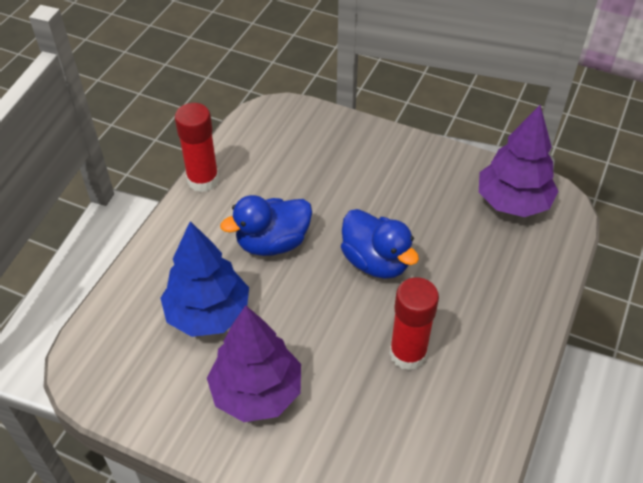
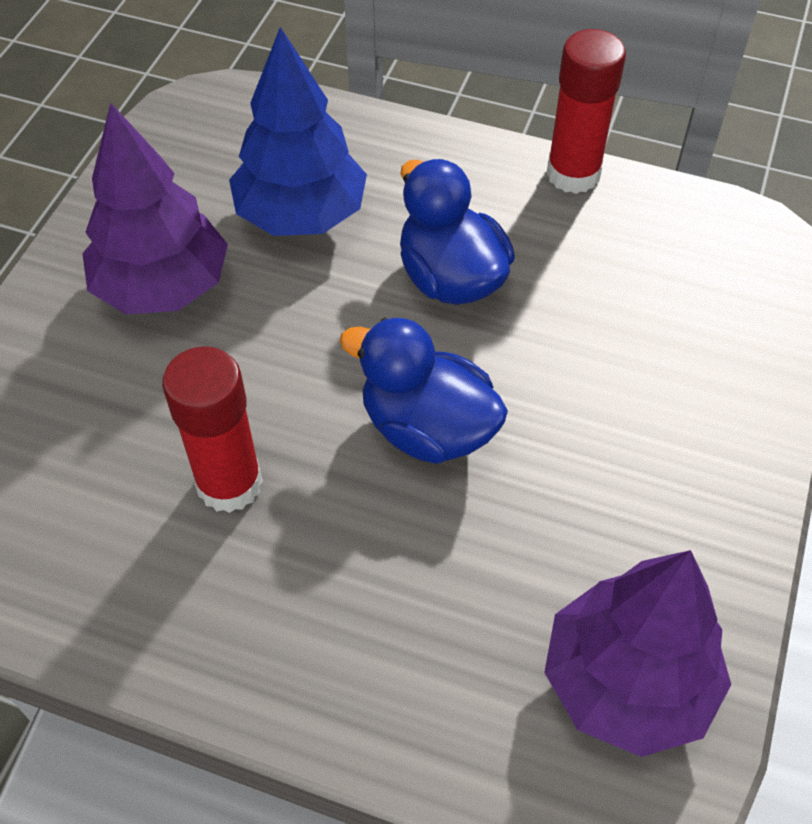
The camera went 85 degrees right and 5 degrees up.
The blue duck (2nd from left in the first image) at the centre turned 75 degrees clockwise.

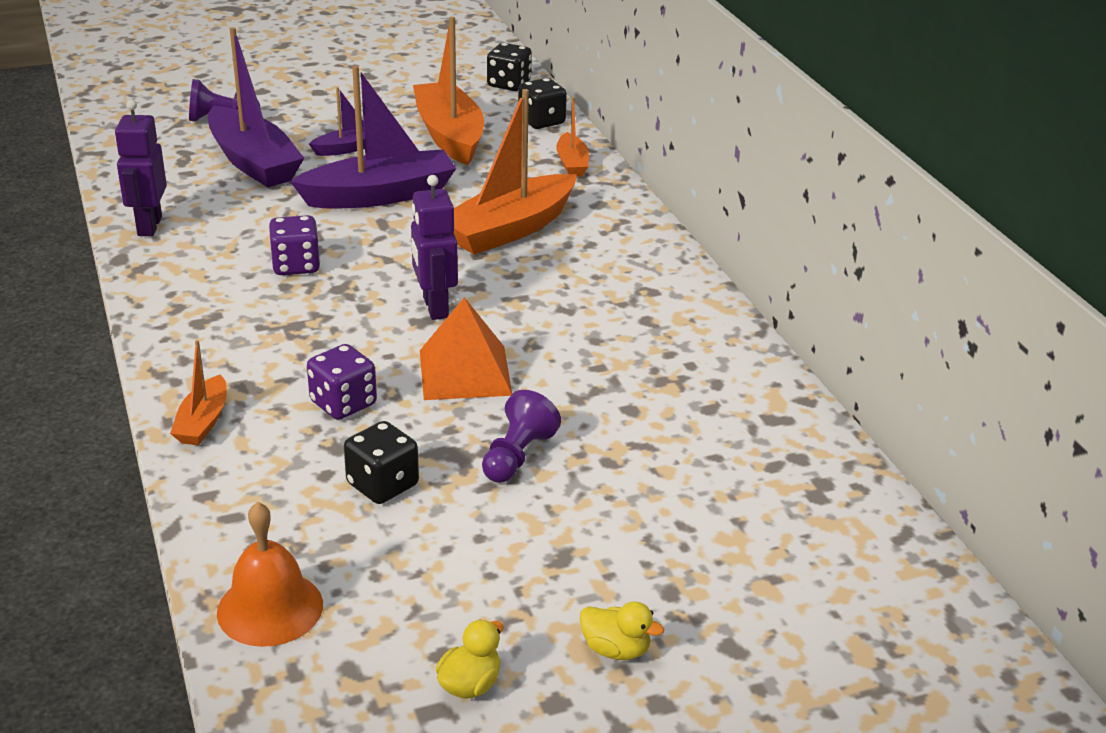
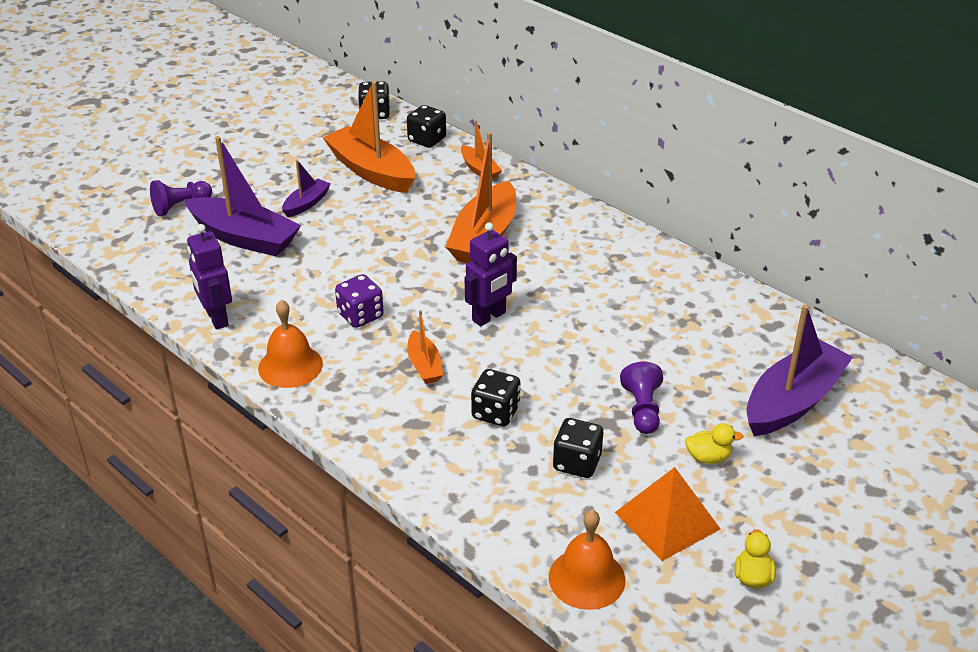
The camera went 25 degrees left and 5 degrees up.
The purple boat (3rd from left) moved from the top centre to the middle right.
The purple robot (2nd from left) at the centre turned 90 degrees counterclockwise.
The orange pyramid moved from the centre to the bottom right.
The orange boat (1st from left in the first image) moved from the middle left to the centre.
The purple dice (2nd from left) at the middle left became the black dice (3rd from left) at the centre.
The yellow duck (2nd from left in the first image) moved from the bottom centre to the bottom right.
The orange bell (1st from left) at the middle left appeared.

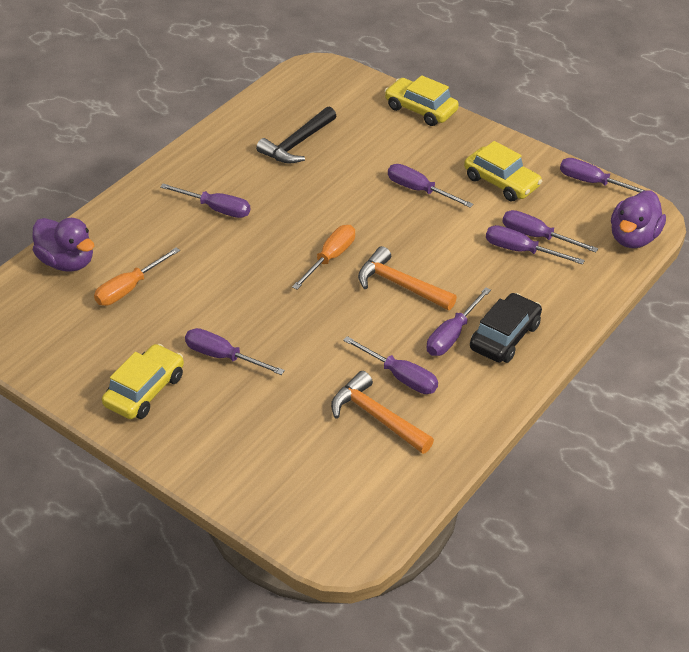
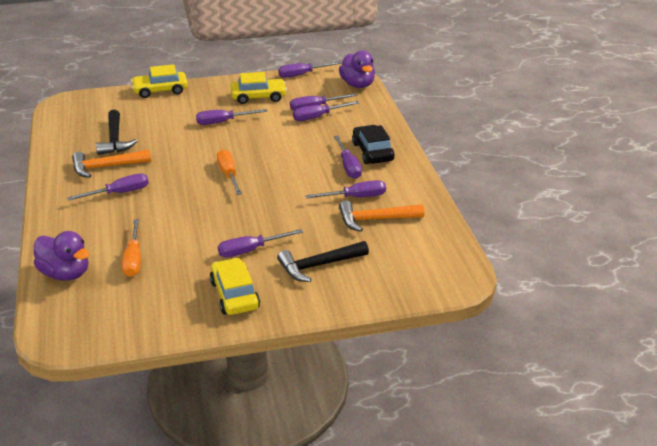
The camera went 50 degrees left and 10 degrees down.
The purple duck (1st from left) at the middle left turned 45 degrees clockwise.
The orange hammer (2nd from left in the first image) moved from the centre to the middle left.
The black hammer (2nd from left) at the centre appeared.

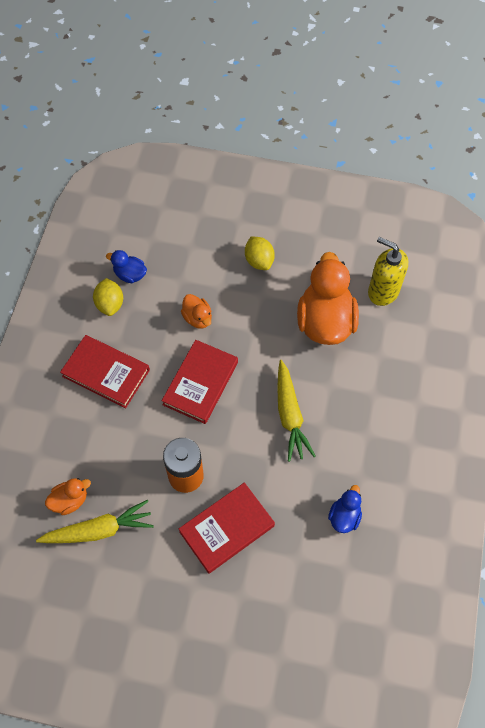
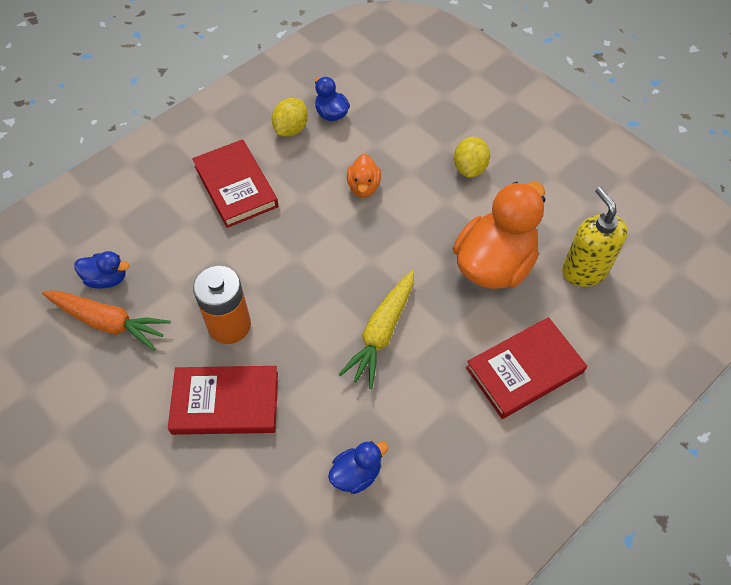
The camera went 35 degrees right and 5 degrees down.
The red book (2nd from left in the first image) moved from the centre to the middle right.
The orange duck (1st from left) at the bottom left became the blue duck (1st from left) at the middle left.
The yellow carrot (1st from left) at the bottom left became the orange carrot at the middle left.

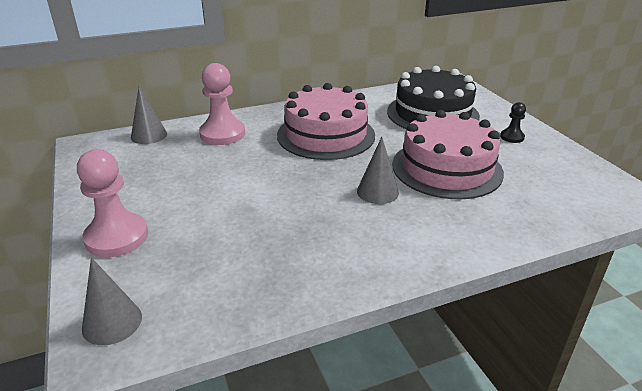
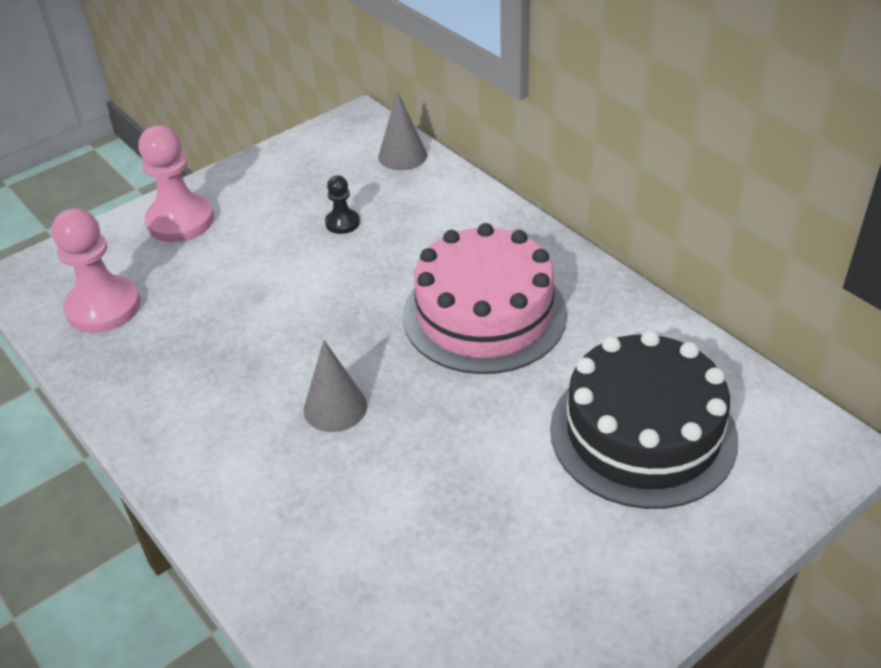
The camera went 75 degrees right and 10 degrees up.
The pink pawn (2nd from left in the first image) moved from the top centre to the middle left.
The black pawn moved from the top right to the top centre.
The pink cake (2nd from left) at the middle right disappeared.
The grey cone (1st from left) at the bottom left disappeared.

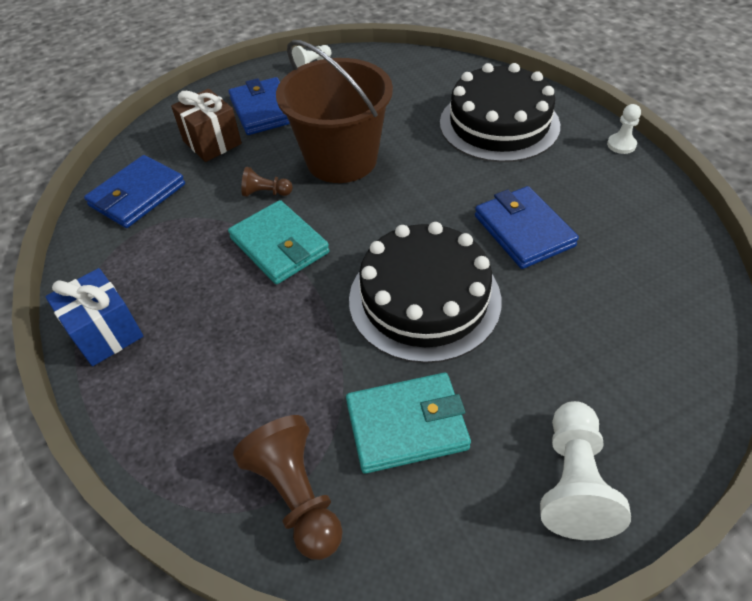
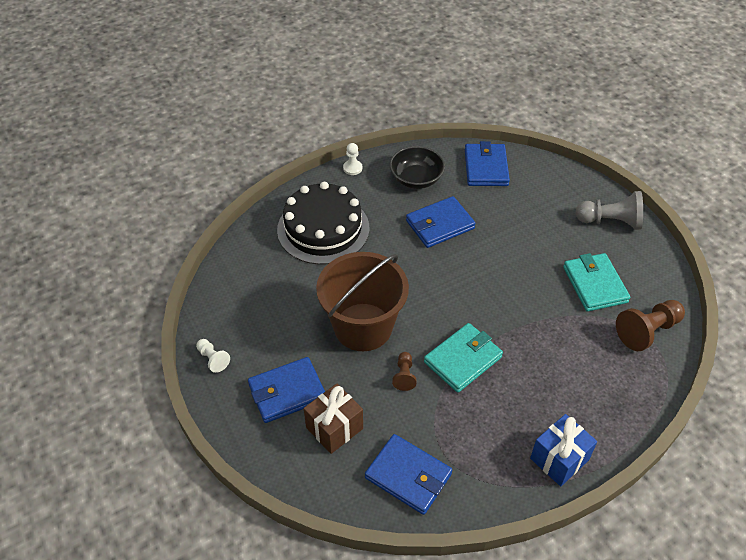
The camera went 95 degrees left and 0 degrees up.
The black cake (1st from left) at the centre disappeared.
The white pawn (2nd from left) at the bottom right became the grey pawn at the middle right.
The blue wallet (4th from left) at the top centre appeared.
The black bowl at the top centre appeared.

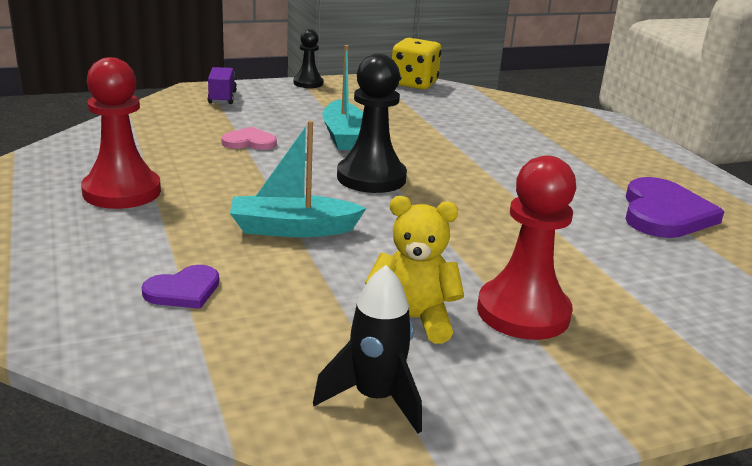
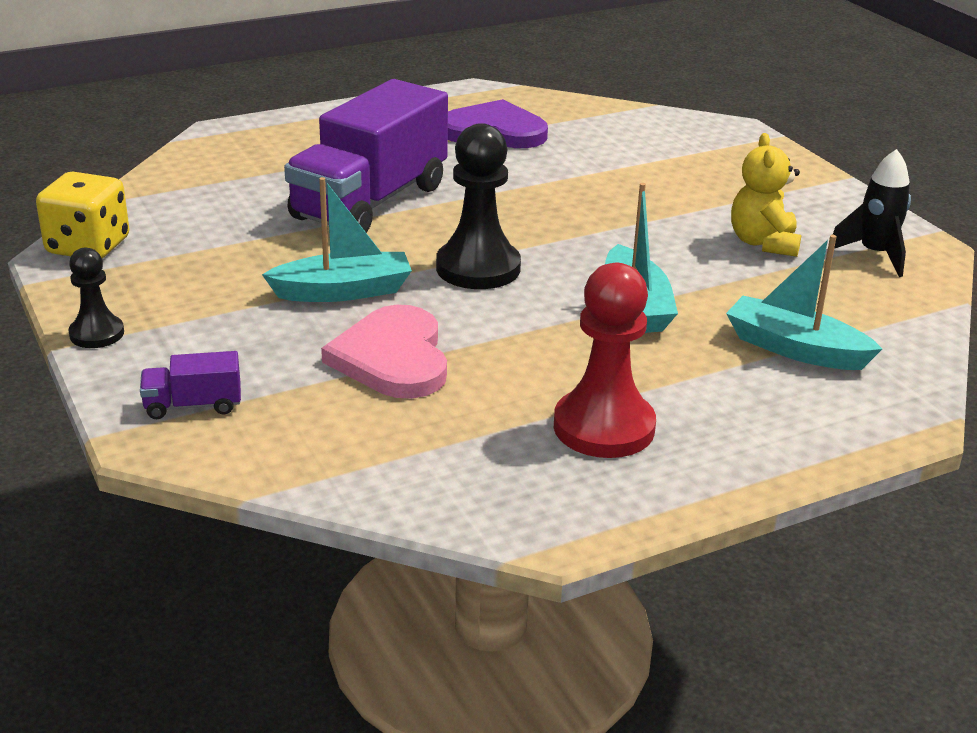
The camera went 95 degrees left and 5 degrees up.
The pink heart at the top left changed to 1.84 times the size.
The red pawn (2nd from left) at the middle right disappeared.
The purple heart (1st from left) at the middle left was replaced by the turquoise boat (3rd from left) at the middle right.
The purple truck (2nd from left) at the top centre appeared.

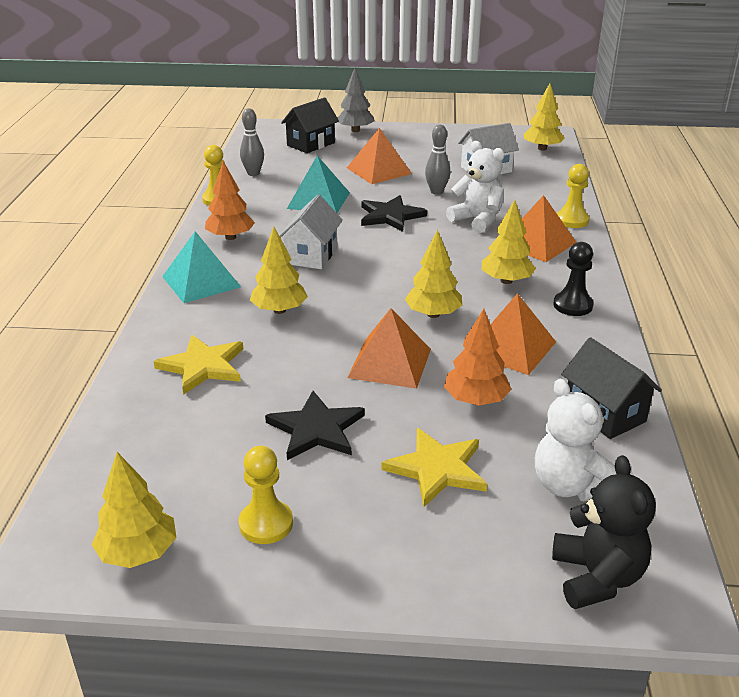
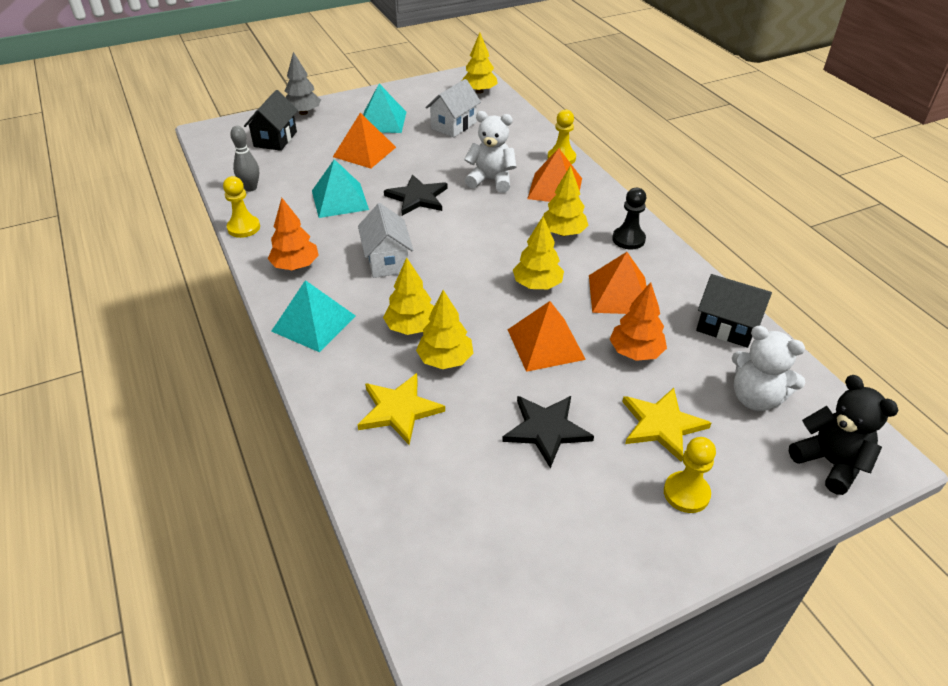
The camera went 30 degrees left and 10 degrees up.
The grey bowling pin (2nd from left) at the top centre disappeared.
The yellow pawn (2nd from left in the first image) moved from the bottom centre to the bottom right.
The yellow tree (1st from left in the first image) moved from the bottom left to the centre.
The turquoise pyramid (3rd from left) at the top centre appeared.

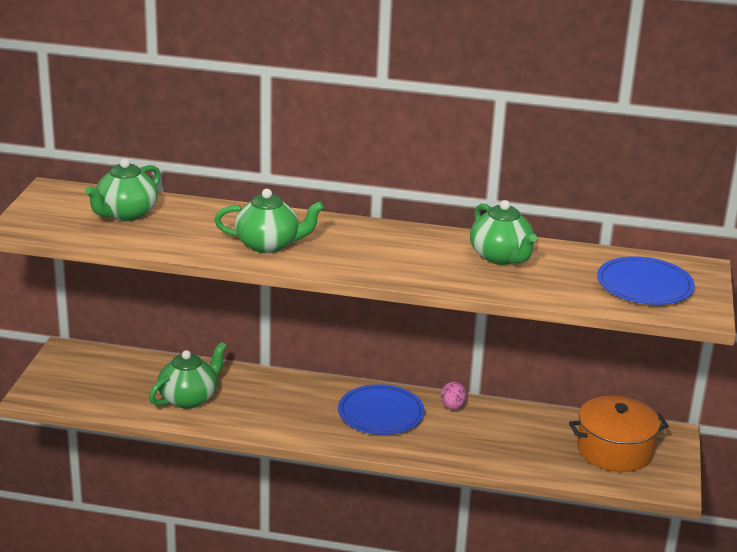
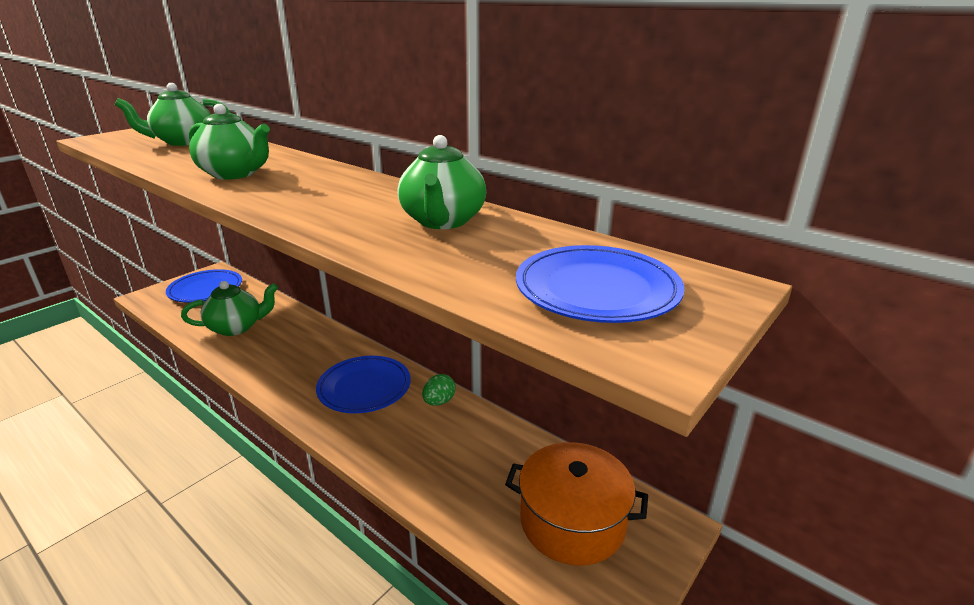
The camera went 30 degrees right and 0 degrees up.
The pink egg at the bottom centre became the green egg at the centre.
The blue plate (1st from left) at the middle left appeared.

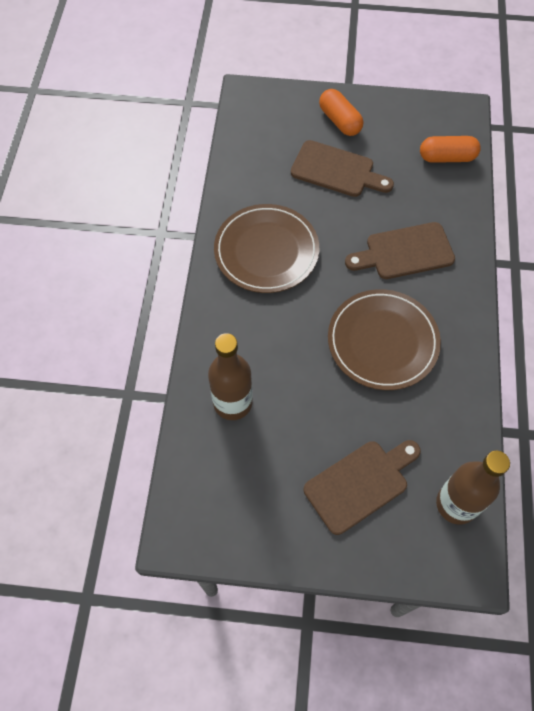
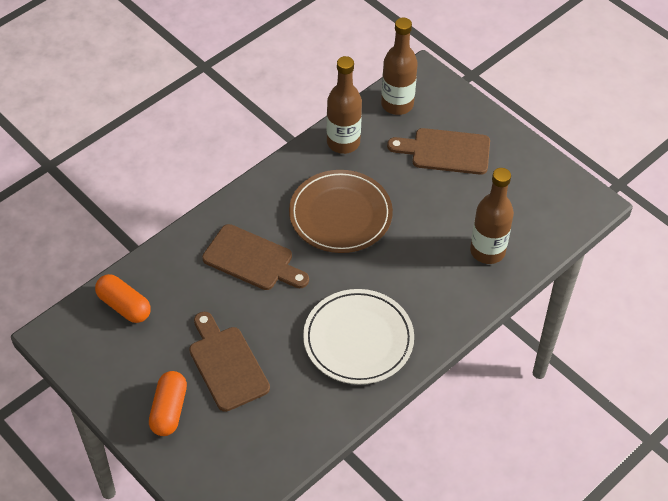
The camera went 140 degrees left and 10 degrees down.
The brown plate (1st from left) at the centre became the white plate at the bottom centre.
The brown bottle (1st from left) at the top centre appeared.

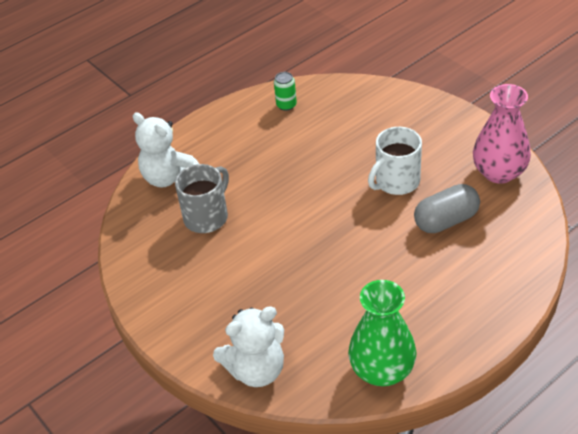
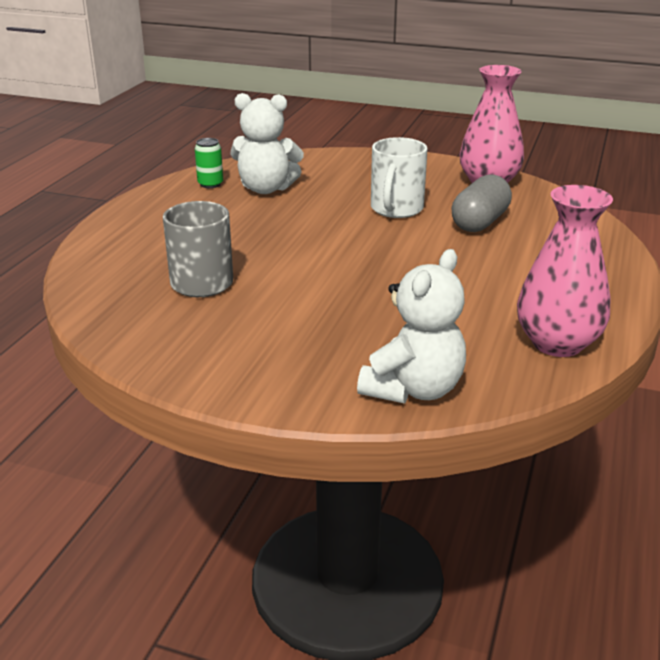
The camera went 35 degrees left and 15 degrees down.
The white teddy bear (1st from left) moved from the middle left to the top centre.
The green vase at the bottom centre became the pink vase (2nd from left) at the middle right.

